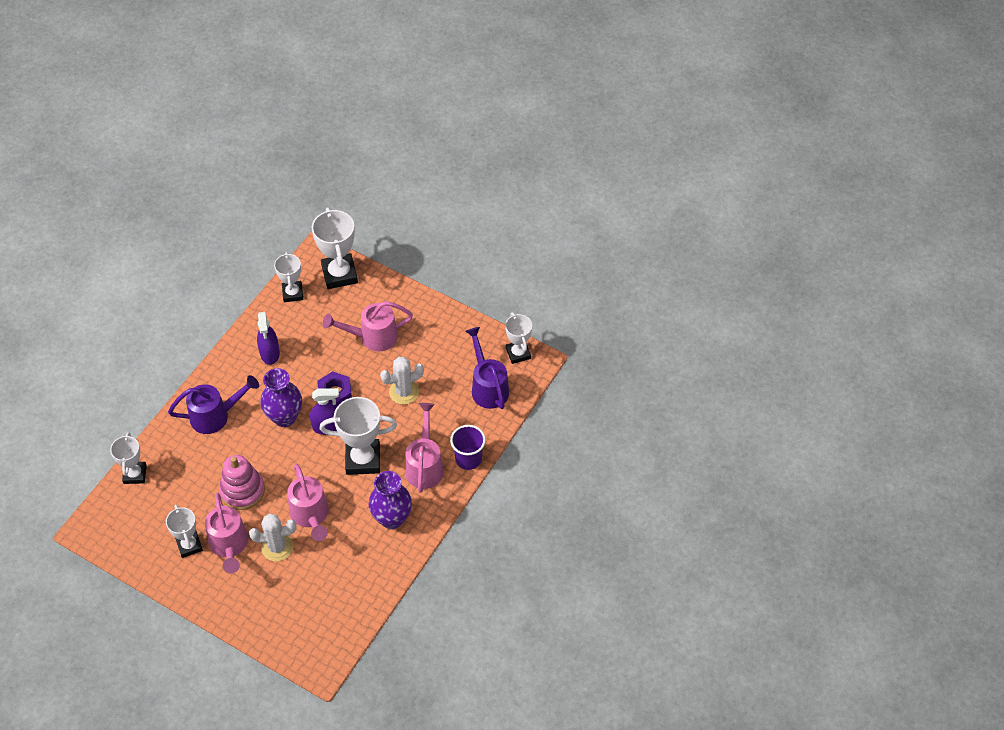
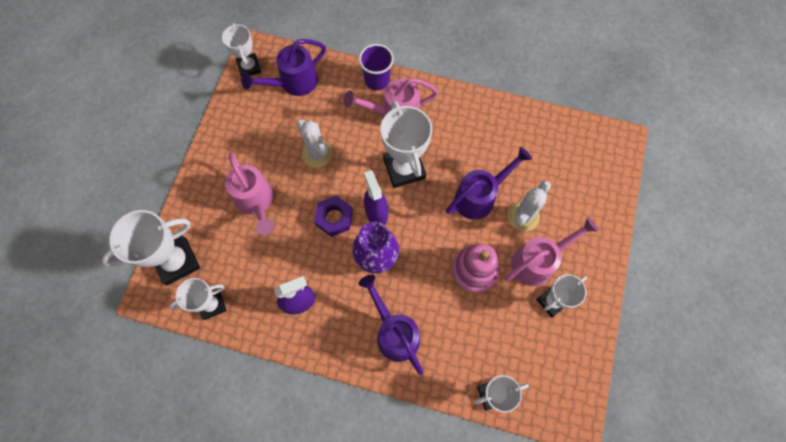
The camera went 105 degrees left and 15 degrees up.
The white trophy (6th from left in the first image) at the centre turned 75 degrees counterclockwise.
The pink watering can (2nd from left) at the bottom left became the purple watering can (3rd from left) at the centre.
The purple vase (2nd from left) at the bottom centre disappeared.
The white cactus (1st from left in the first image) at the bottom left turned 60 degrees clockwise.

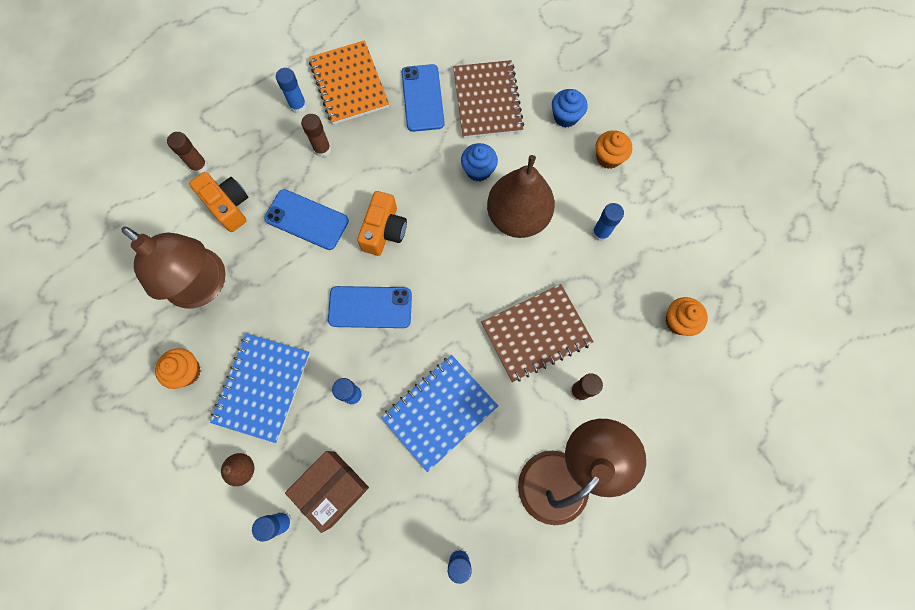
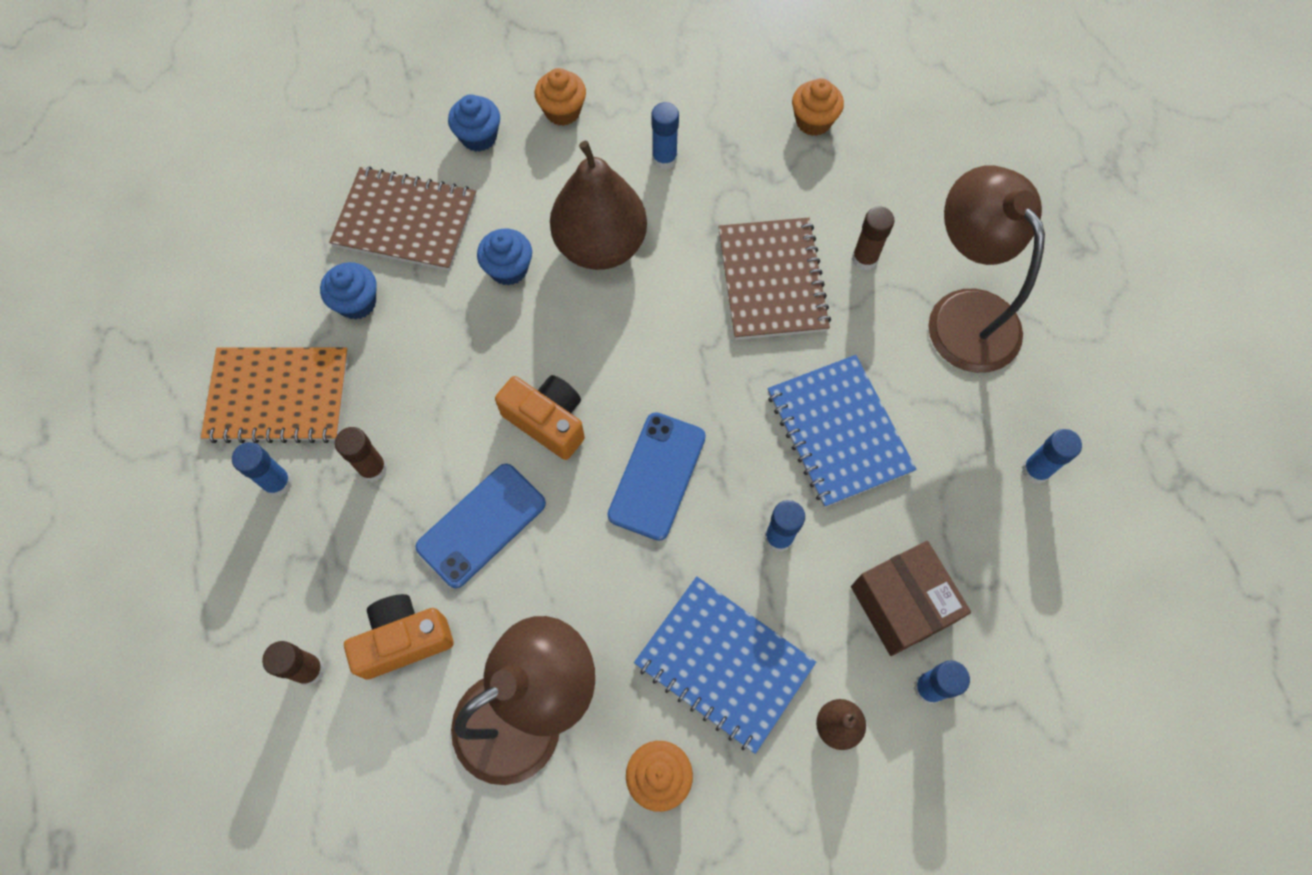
The camera went 70 degrees left and 5 degrees down.
The blue phone (3rd from left) at the top centre was replaced by the blue cupcake (1st from left) at the top left.

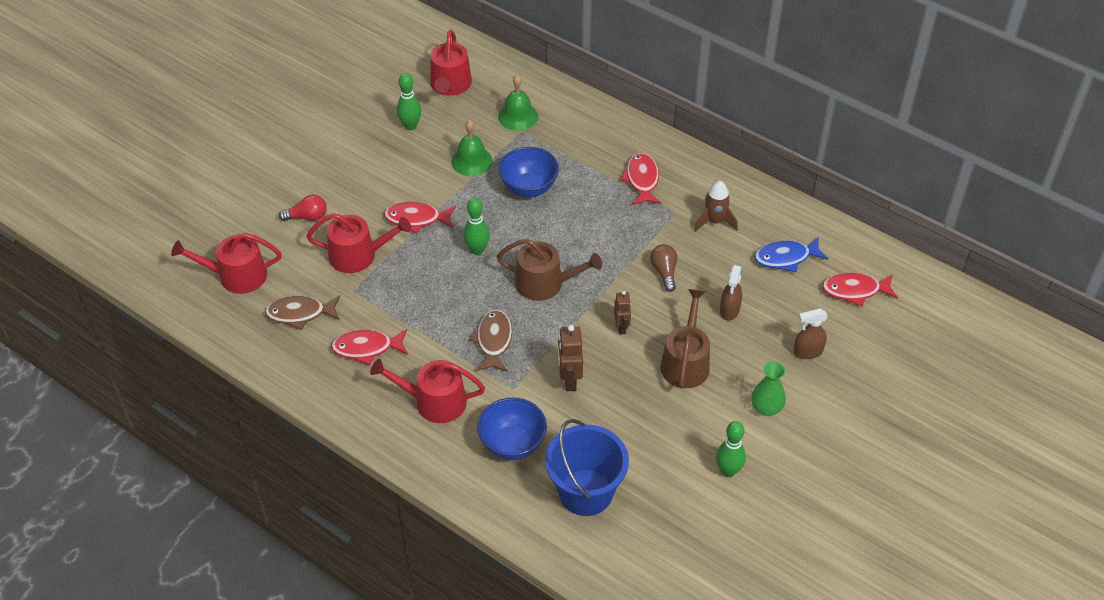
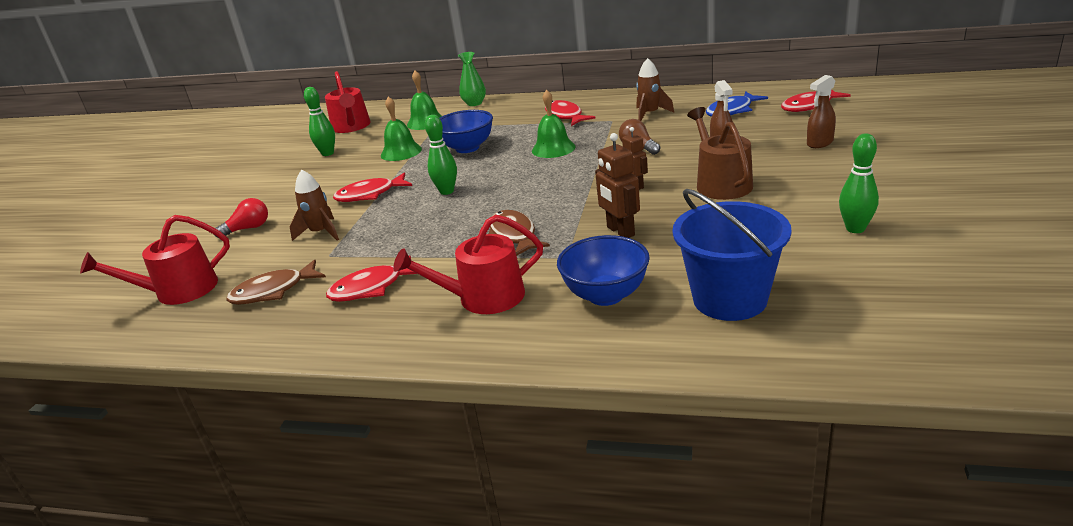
The camera went 20 degrees left and 20 degrees down.
The red watering can (2nd from left) at the middle left was replaced by the brown rocket (1st from left) at the middle left.
The brown watering can (1st from left) at the centre disappeared.
The green vase moved from the middle right to the top centre.
The green bell (3rd from left) at the top centre appeared.

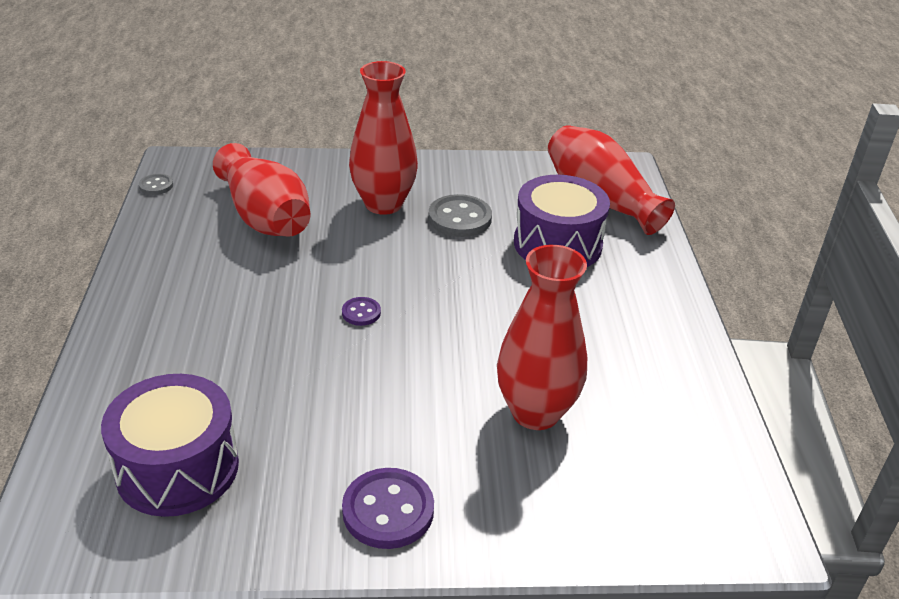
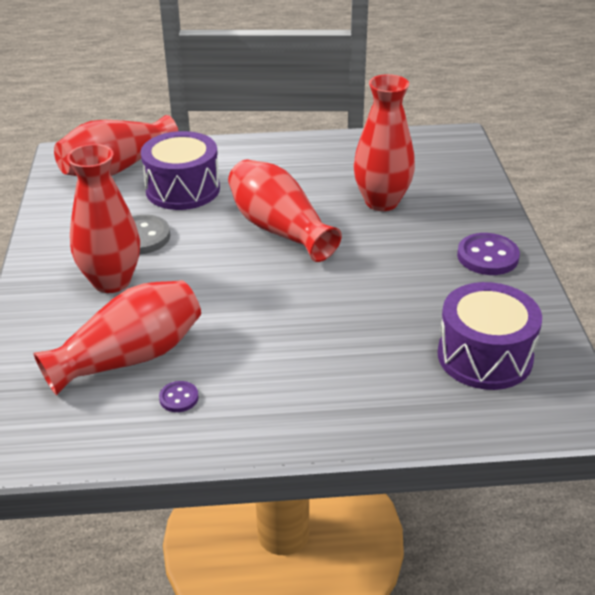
The camera went 90 degrees left and 0 degrees up.
The grey button (1st from left) at the top left disappeared.
The purple button (1st from left) moved from the centre to the middle left.
The red vase (4th from left) at the centre appeared.

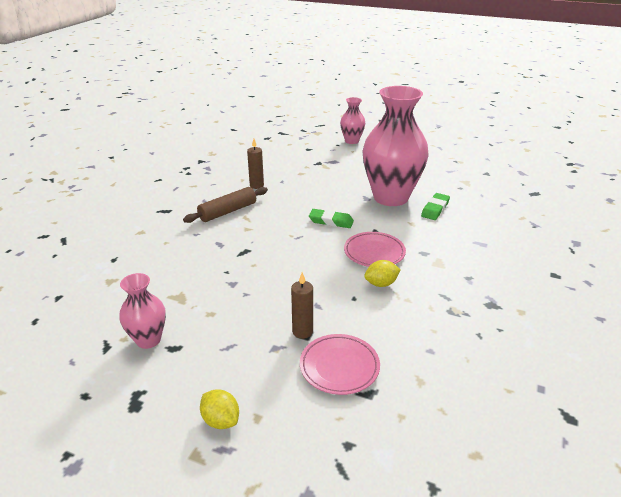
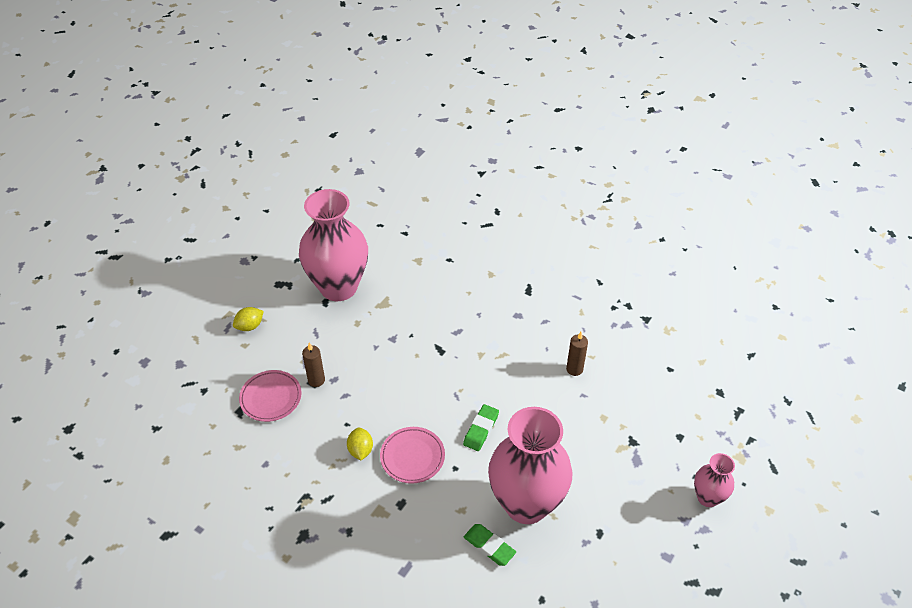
The camera went 100 degrees right and 15 degrees up.
The brown rolling pin at the centre disappeared.
The pink vase (1st from left) at the middle left changed to 2.08 times the size.

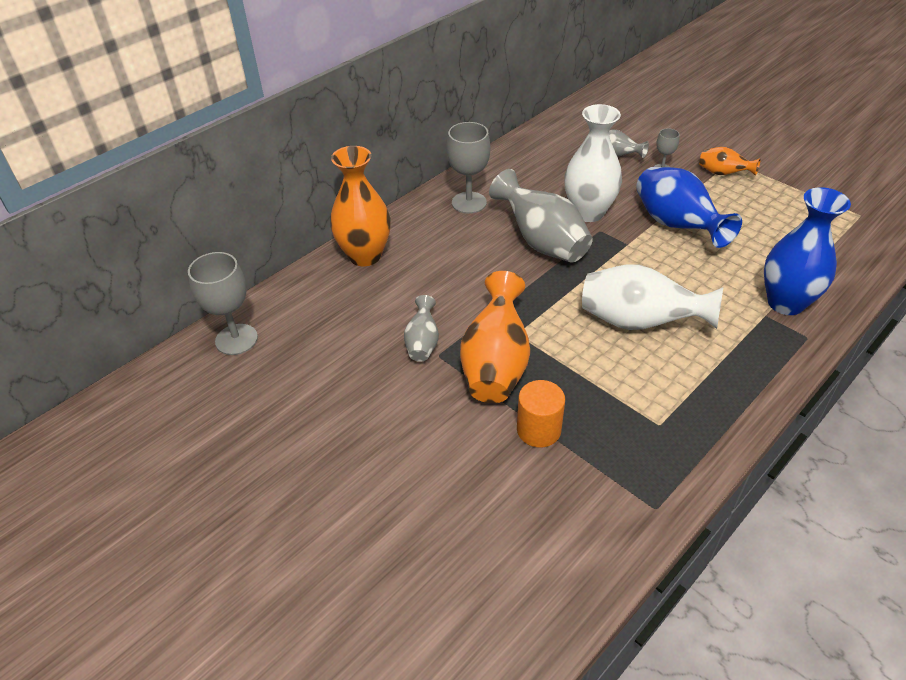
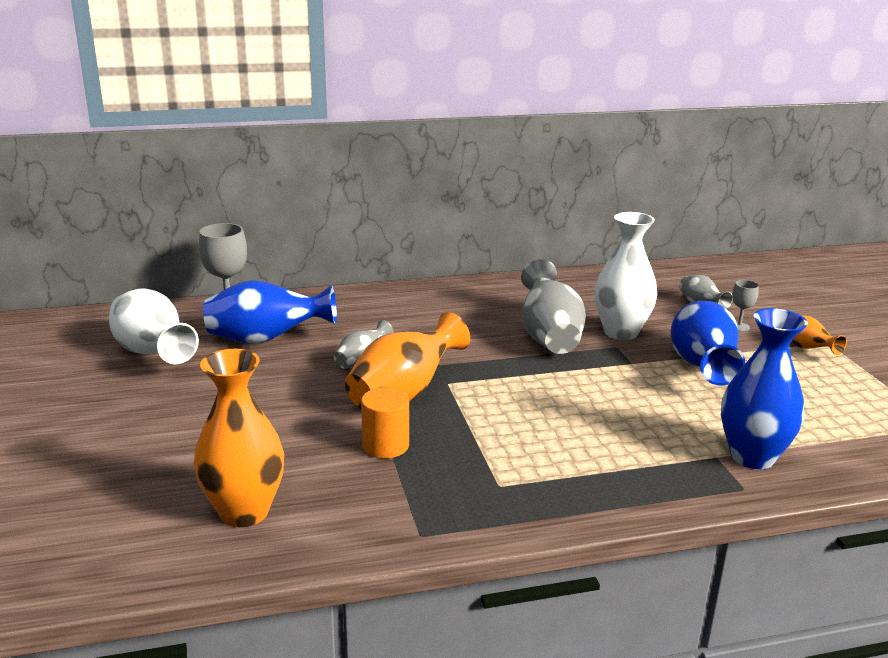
The camera went 30 degrees right and 20 degrees down.
The grey goblet (2nd from left) at the top centre disappeared.
The orange vase (1st from left) moved from the top centre to the middle left.
The white vase (2nd from left in the first image) moved from the middle right to the middle left.
The blue vase (1st from left) at the middle left appeared.

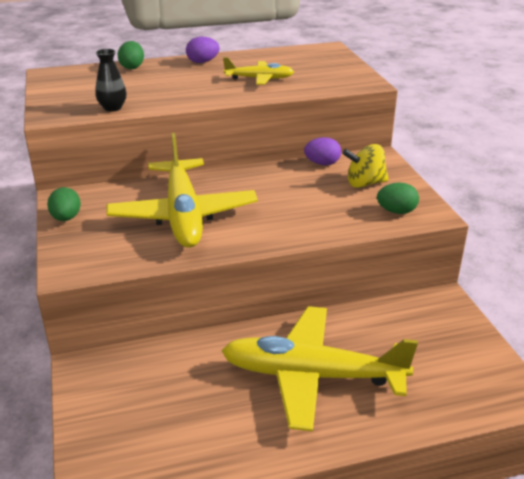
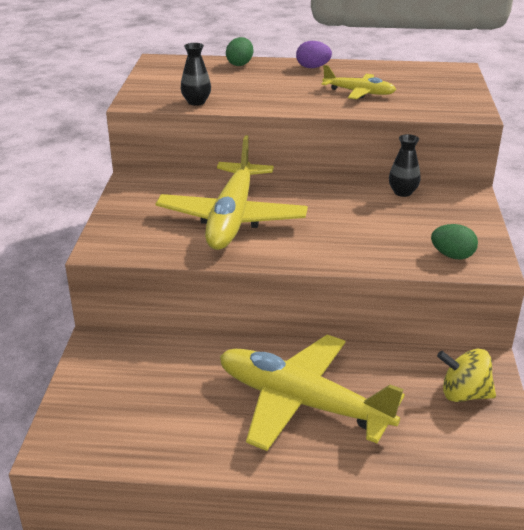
The camera went 20 degrees right and 0 degrees up.
The purple egg (2nd from left) at the top centre was replaced by the black vase (2nd from left) at the top right.
The yellow spinning top moved from the middle right to the bottom right.
The green egg (1st from left) at the middle left disappeared.

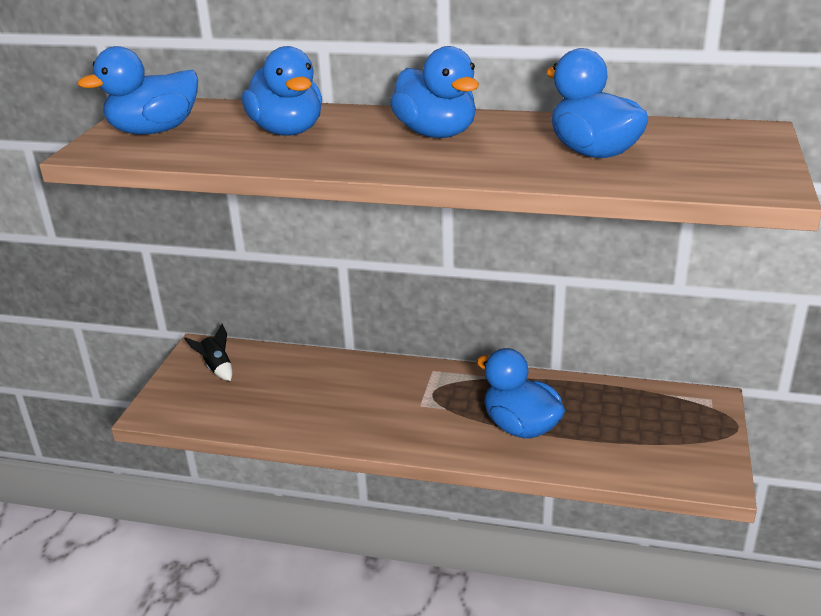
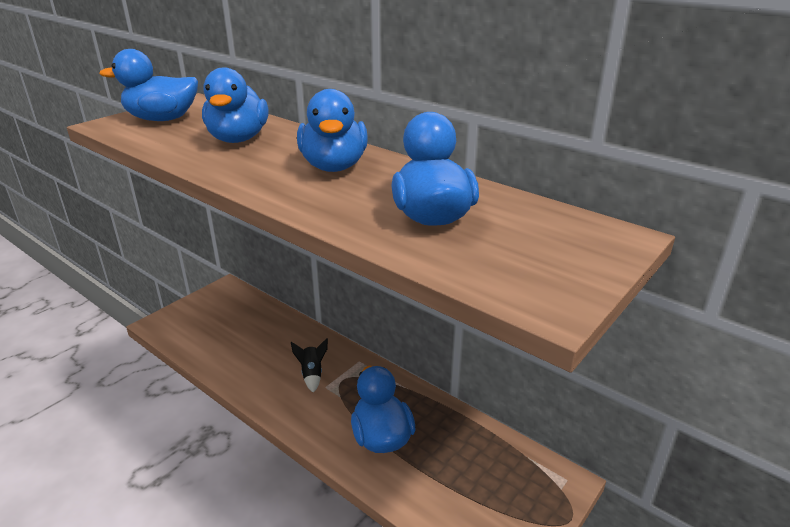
The camera went 25 degrees right and 0 degrees up.
The black rocket moved from the middle left to the bottom centre.

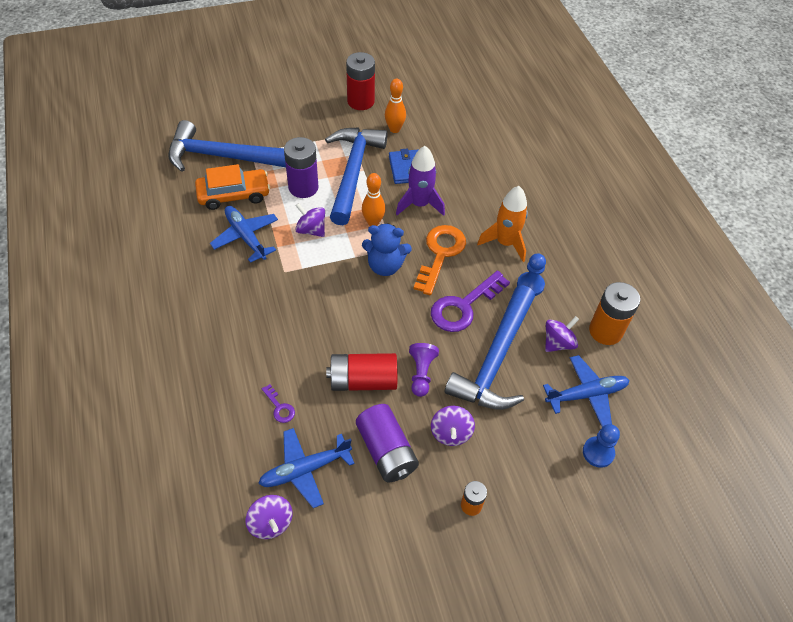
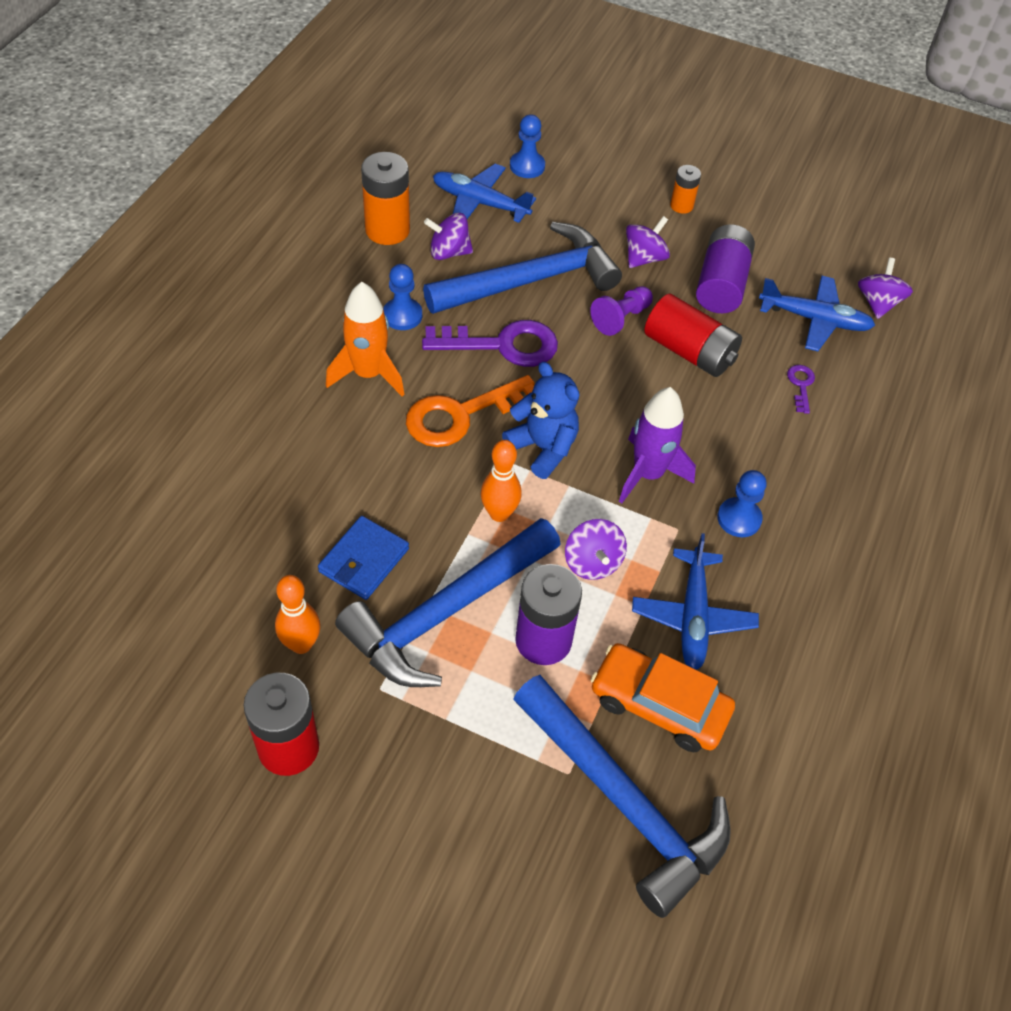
The camera went 140 degrees left and 0 degrees up.
The purple rocket moved from the top centre to the centre.
The blue pawn (3rd from left) at the middle right appeared.

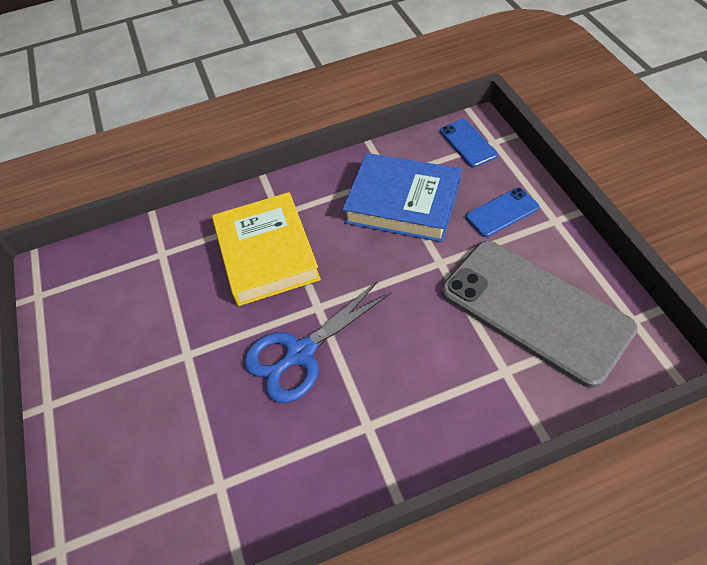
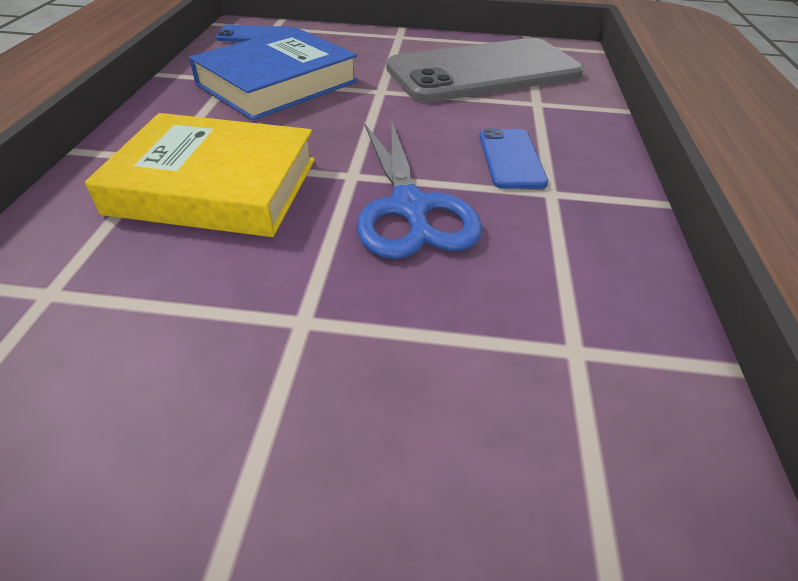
The camera went 70 degrees left and 10 degrees down.
The blue phone (2nd from left) moved from the middle right to the top centre.

